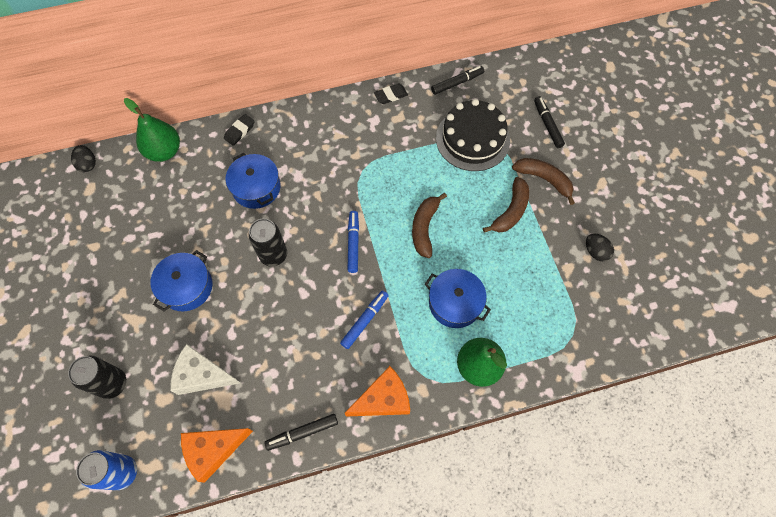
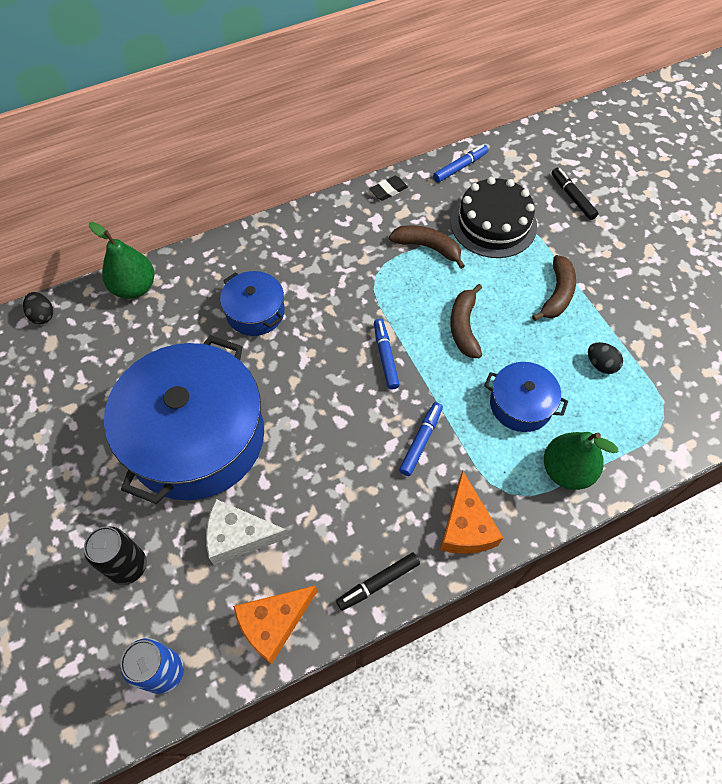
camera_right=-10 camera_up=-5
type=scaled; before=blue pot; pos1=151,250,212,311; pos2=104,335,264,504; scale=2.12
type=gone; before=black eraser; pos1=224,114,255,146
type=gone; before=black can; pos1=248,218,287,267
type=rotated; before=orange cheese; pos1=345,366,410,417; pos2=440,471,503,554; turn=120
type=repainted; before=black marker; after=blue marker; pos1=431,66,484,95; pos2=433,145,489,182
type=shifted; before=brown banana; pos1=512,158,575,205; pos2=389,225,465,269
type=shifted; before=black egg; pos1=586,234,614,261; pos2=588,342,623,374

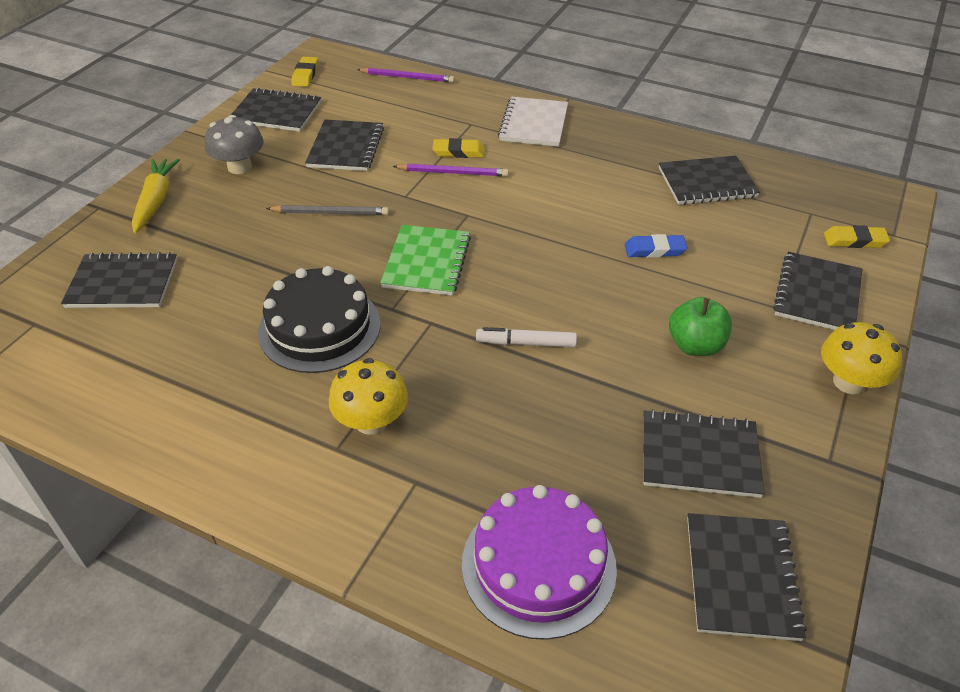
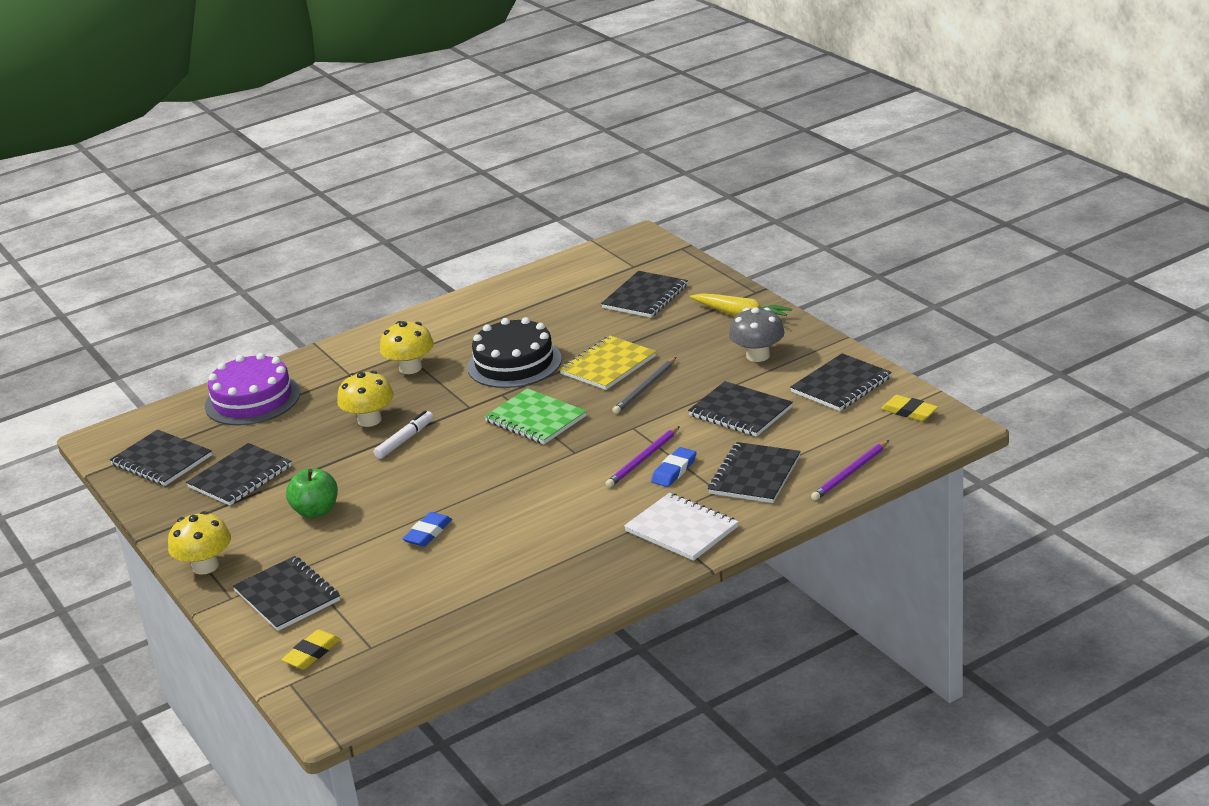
camera_right=125 camera_up=-15
type=repainted; before=yellow eraser; after=blue eraser; pos1=432,138,485,158; pos2=651,447,696,487
type=shifted; before=black notebook; pos1=659,156,760,205; pos2=708,442,801,503
type=new; after=yellow mushroom; pos2=337,371,394,427
type=new; after=yellow notebook; pos2=559,336,656,390

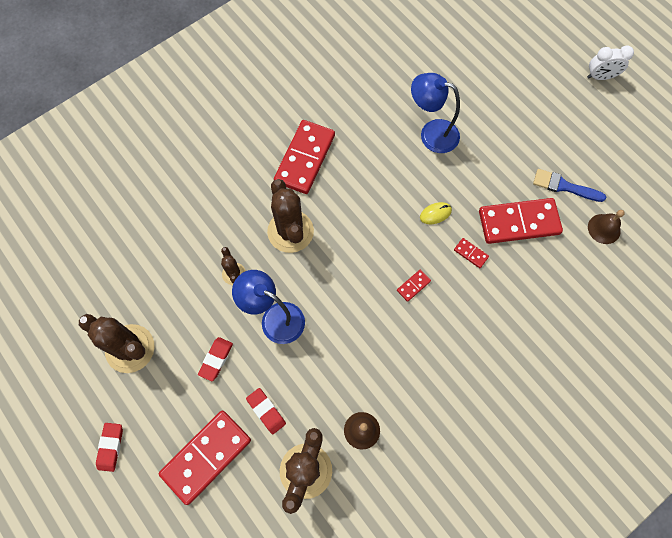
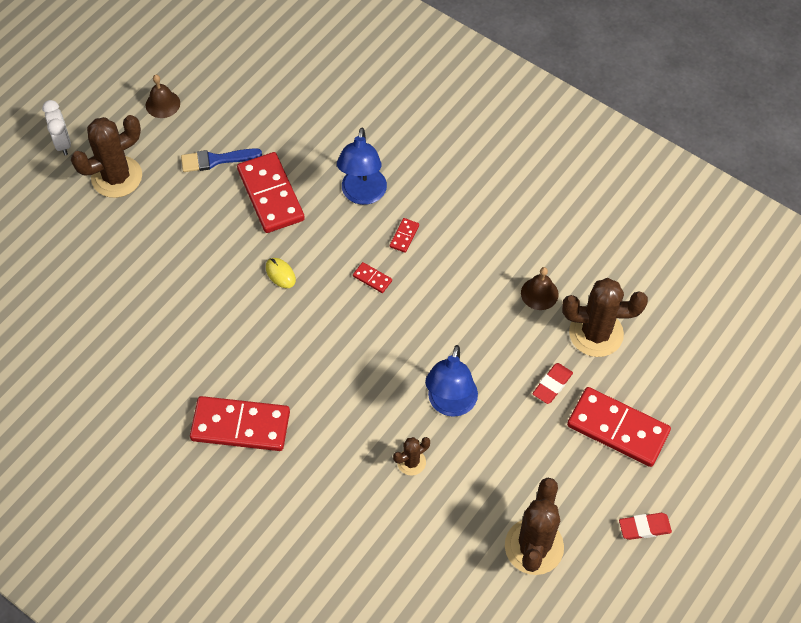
camera_right=-105 camera_up=-10
type=gone; before=red eraser; pos1=198,337,233,381
type=shifted; before=brown cactus; pos1=267,179,314,253; pos2=71,115,142,198
type=shifted; before=blue lamp; pos1=411,73,460,153; pos2=337,128,387,205
type=shifted; before=red domino; pos1=454,238,489,268; pos2=390,218,419,253
type=rotated; before=blue brush; pos1=533,169,606,202; pos2=181,148,262,172; turn=75
type=shifted; before=brown bell; pos1=588,210,625,244; pos2=146,75,180,118

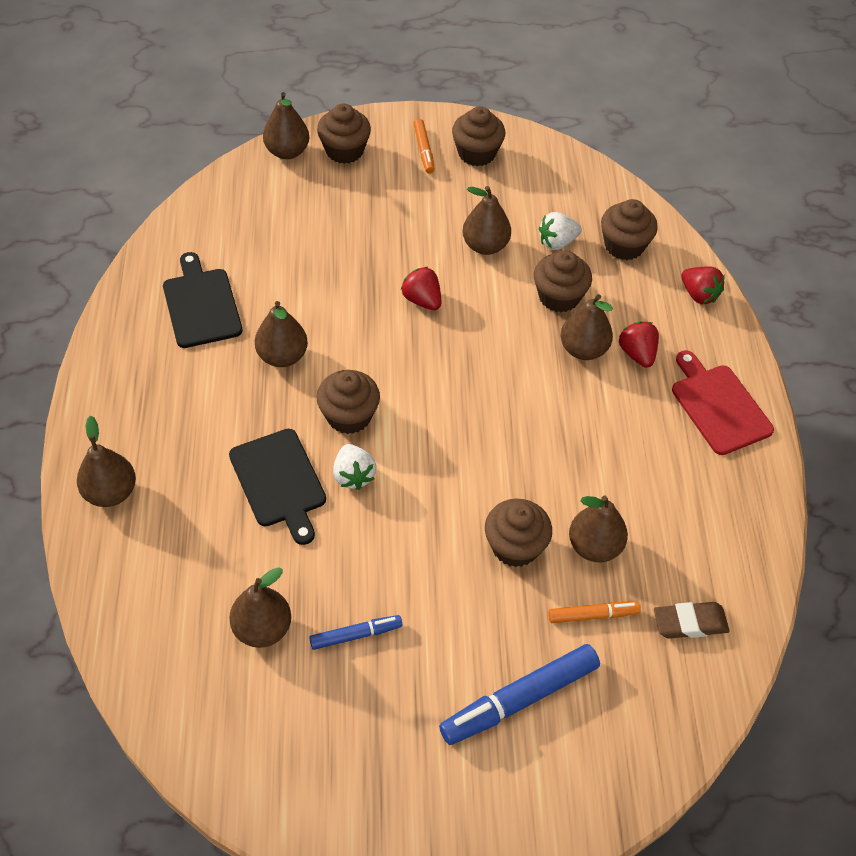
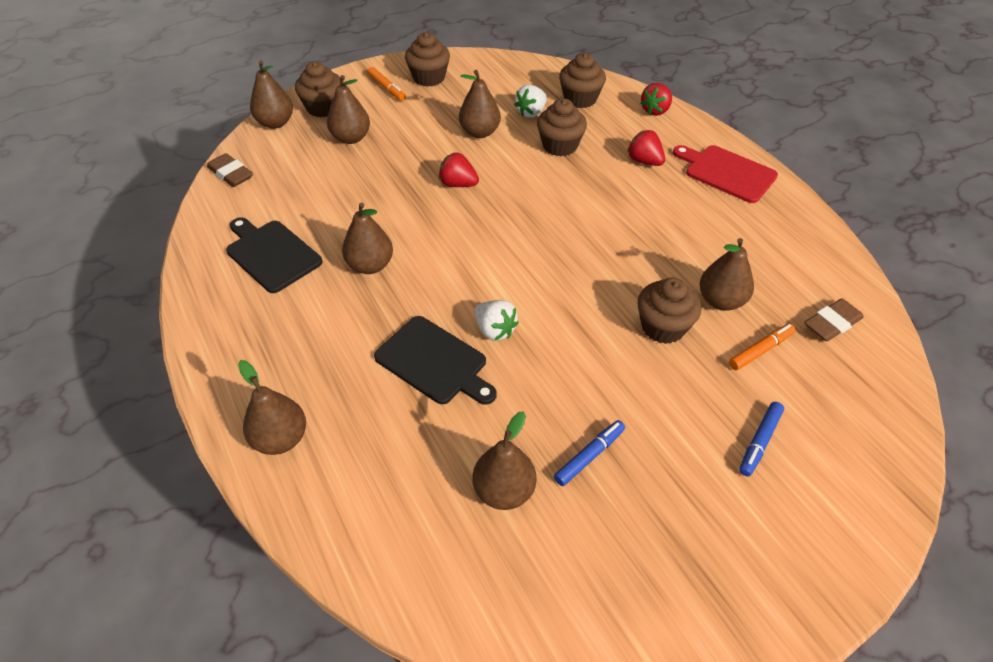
camera_right=-25 camera_up=-5
type=gone; before=brown cupcake; pos1=317,370,380,434
type=scaled; before=blue marker; pos1=439,644,600,745; pos2=739,402,784,477; scale=0.55
type=shifted; before=brown pear; pos1=561,294,613,360; pos2=327,75,370,144
type=rotated; before=red strawberry; pos1=681,267,724,304; pos2=640,83,672,116; turn=105
type=new; after=brown eraser; pos2=207,153,253,187

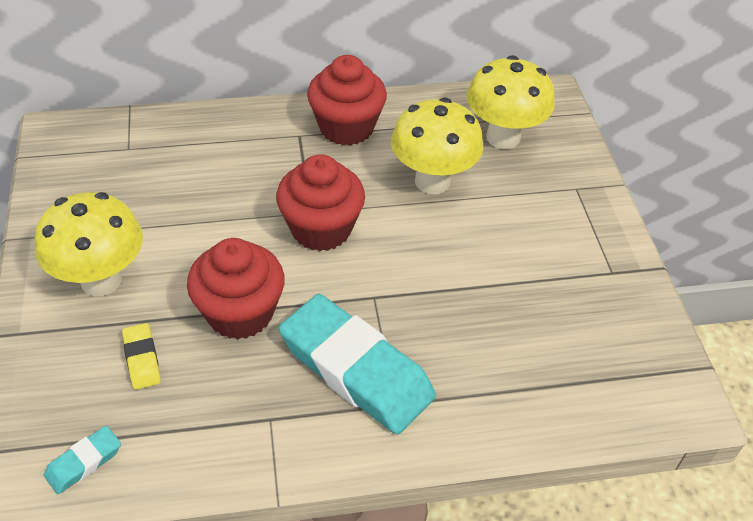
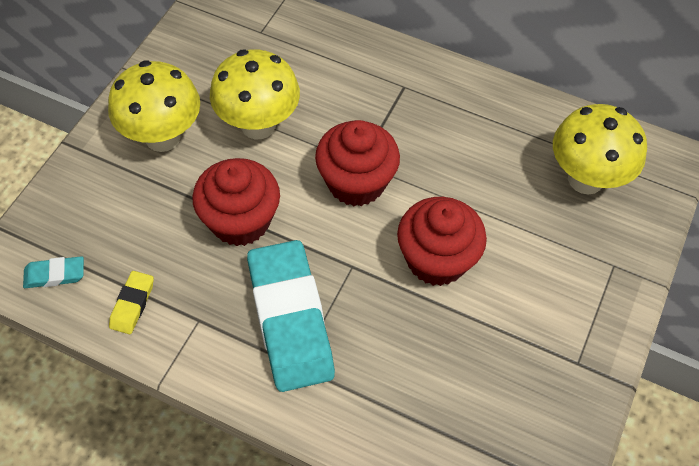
camera_right=35 camera_up=10
type=shifted; before=yellow eraser; pos1=122,323,161,390; pos2=109,271,154,334
type=shifted; before=red cupcake; pos1=307,55,387,146; pos2=397,197,487,286
type=shifted; before=yellow mushroom; pos1=391,98,484,194; pos2=210,49,300,139

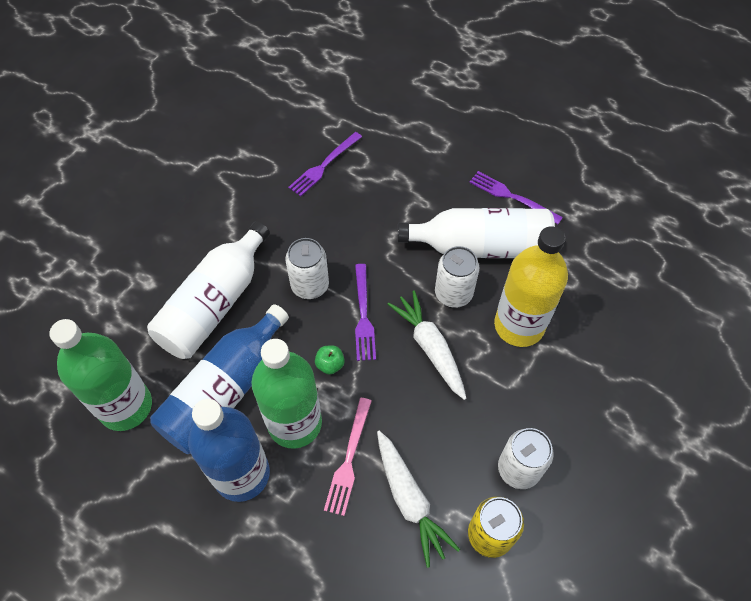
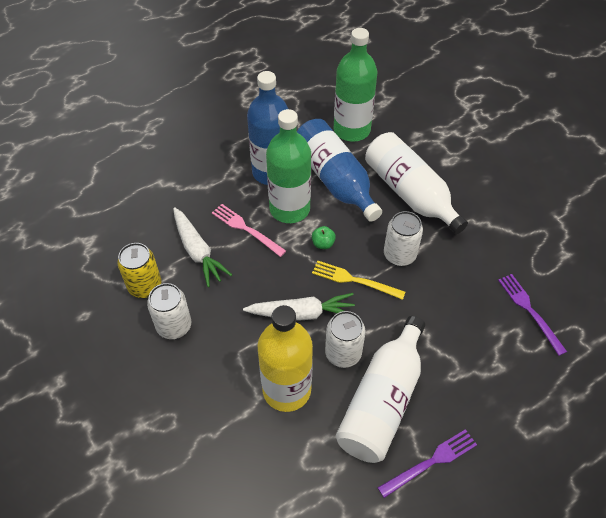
camera_right=115 camera_up=-5
type=repainted; before=purple fork; after=yellow fork; pos1=355,264,376,361; pos2=312,261,405,300
type=rotated; before=white carrot; pos1=377,431,460,568; pos2=173,207,232,287; turn=-120

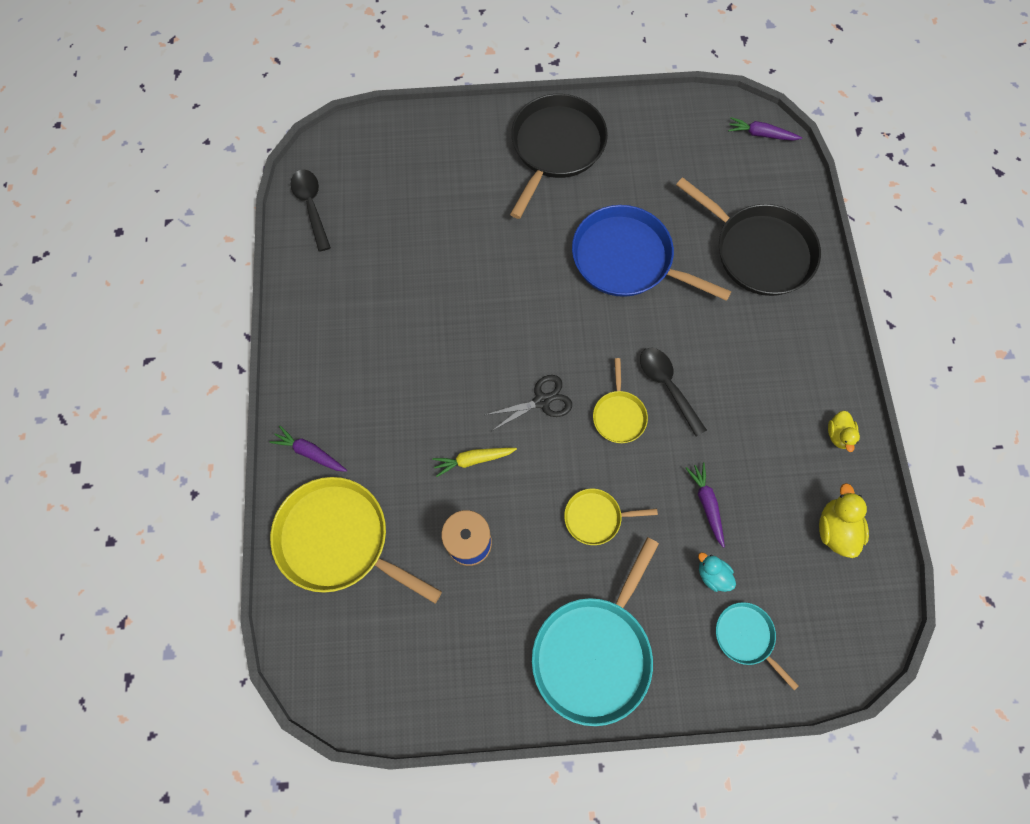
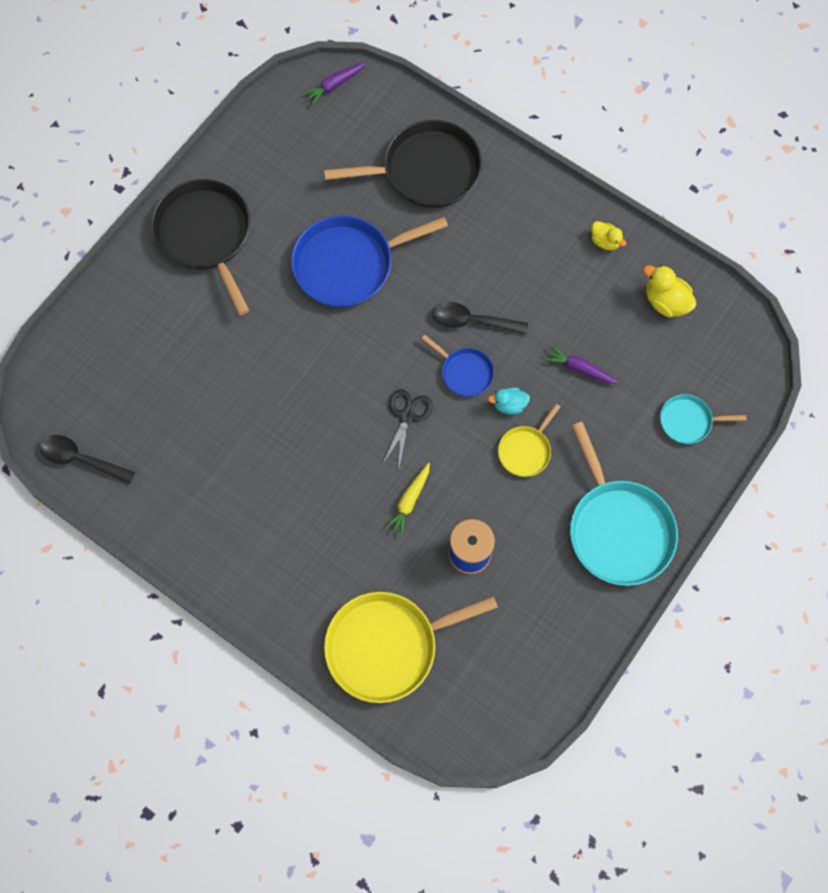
camera_right=-50 camera_up=0
type=gone; before=purple carrot; pos1=270,426,347,472
type=repainted; before=yellow pan; after=blue pan; pos1=593,358,648,443; pos2=421,335,494,397
type=shifted; before=turquoise duck; pos1=698,552,736,592; pos2=488,388,530,415

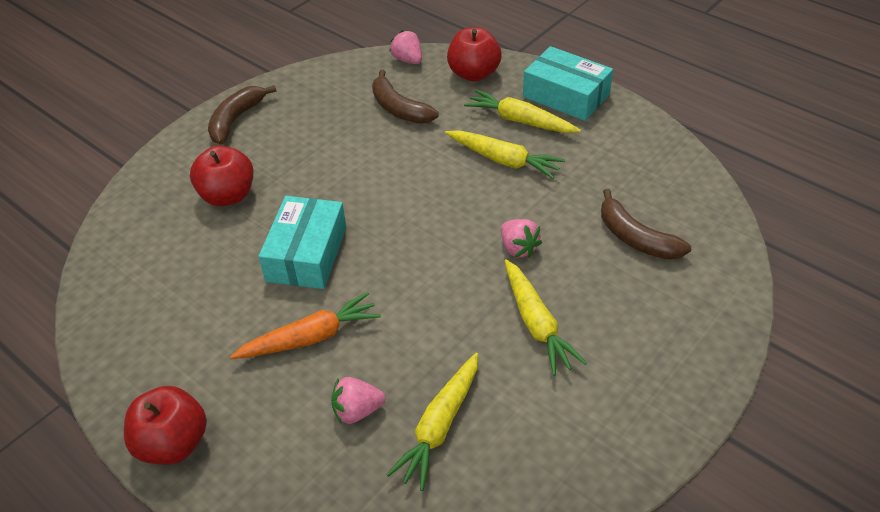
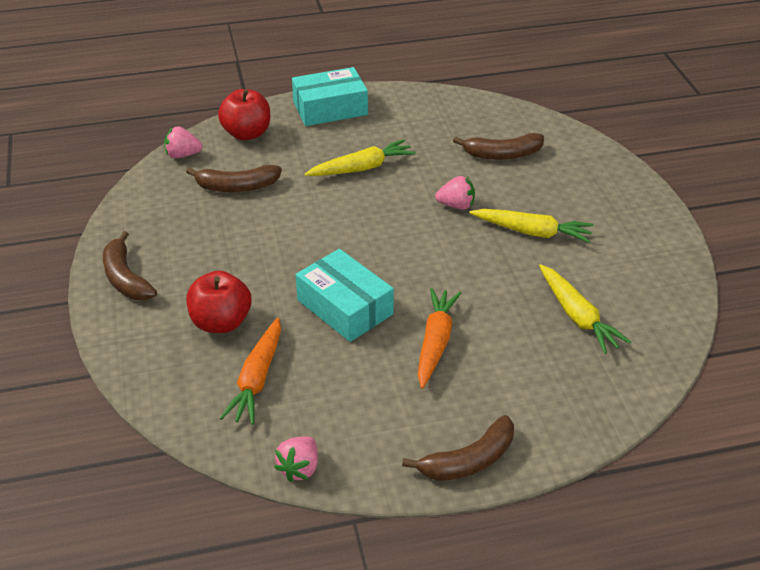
camera_right=-55 camera_up=-5
type=swapped; before=red apple; after=brown banana; pos1=124,386,207,465; pos2=402,415,514,481
type=shifted; before=pink strawberry; pos1=331,377,385,424; pos2=274,436,318,482
type=gone; before=yellow carrot; pos1=464,90,581,133
type=new; after=orange carrot; pos2=220,318,281,425

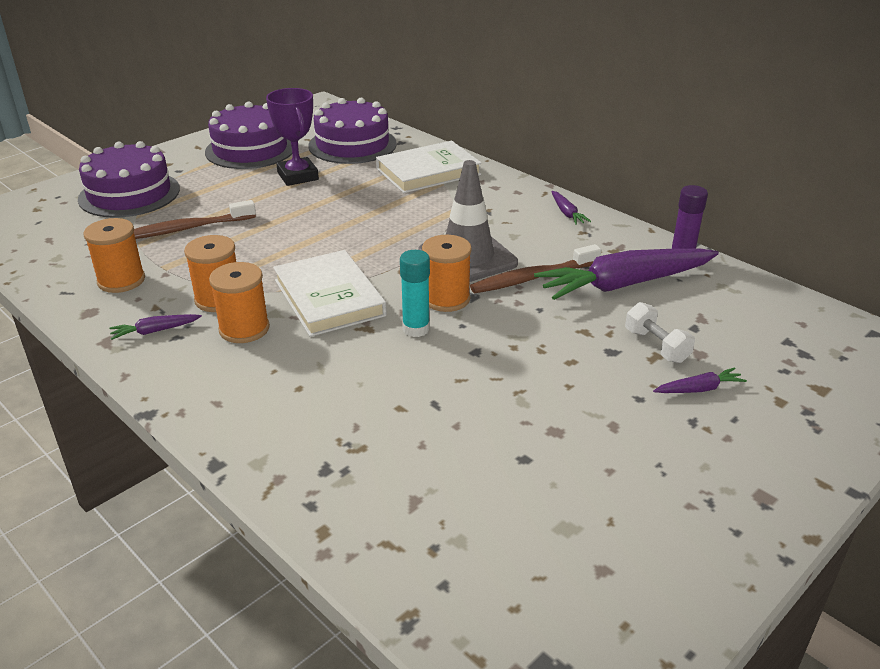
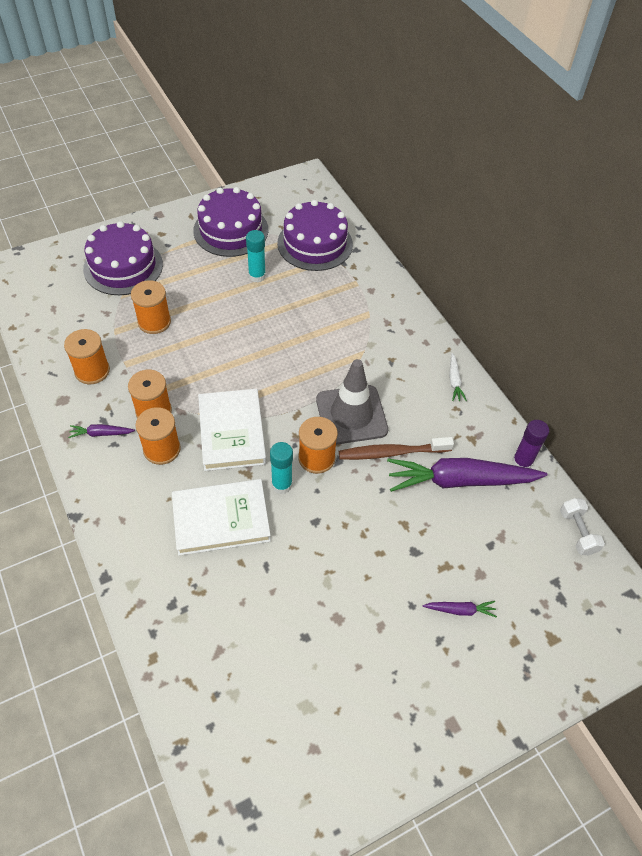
camera_right=15 camera_up=20
type=swapped; before=brown toothbrush; after=orange spool; pos1=134,200,256,239; pos2=131,280,171,334
type=swapped; before=purple trophy; after=turquoise glue stick; pos1=266,88,319,186; pos2=246,230,266,283
type=shifted; before=white book; pos1=376,141,482,193; pos2=172,479,271,556
type=repainted; before=purple carrot; after=white carrot; pos1=551,191,591,225; pos2=449,353,467,401
type=shifted; before=white dumbbell; pos1=625,302,695,363; pos2=560,498,605,555

